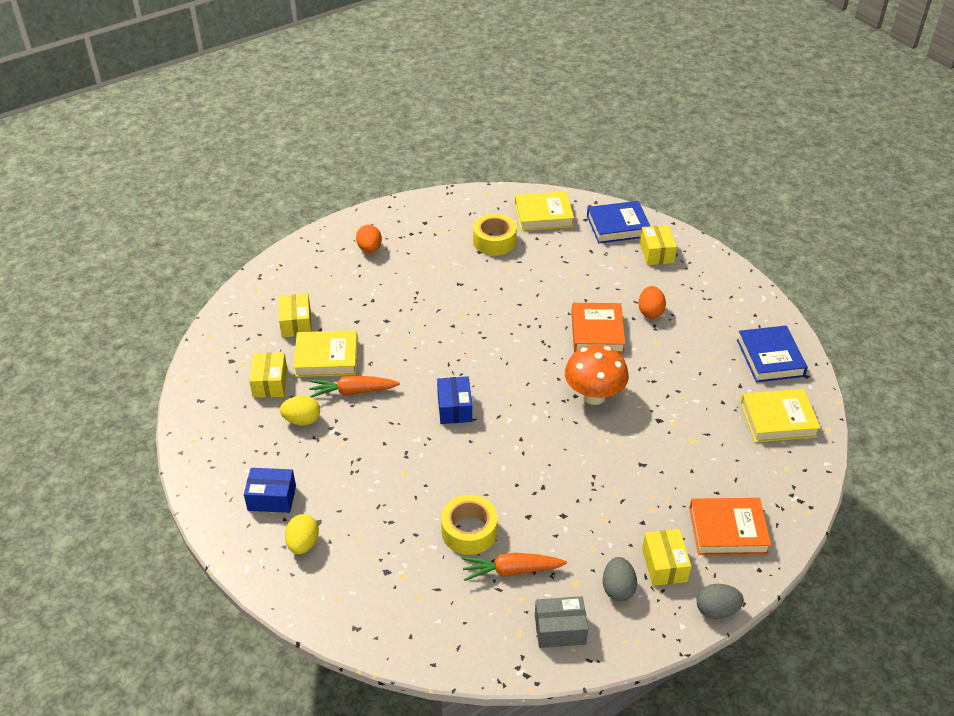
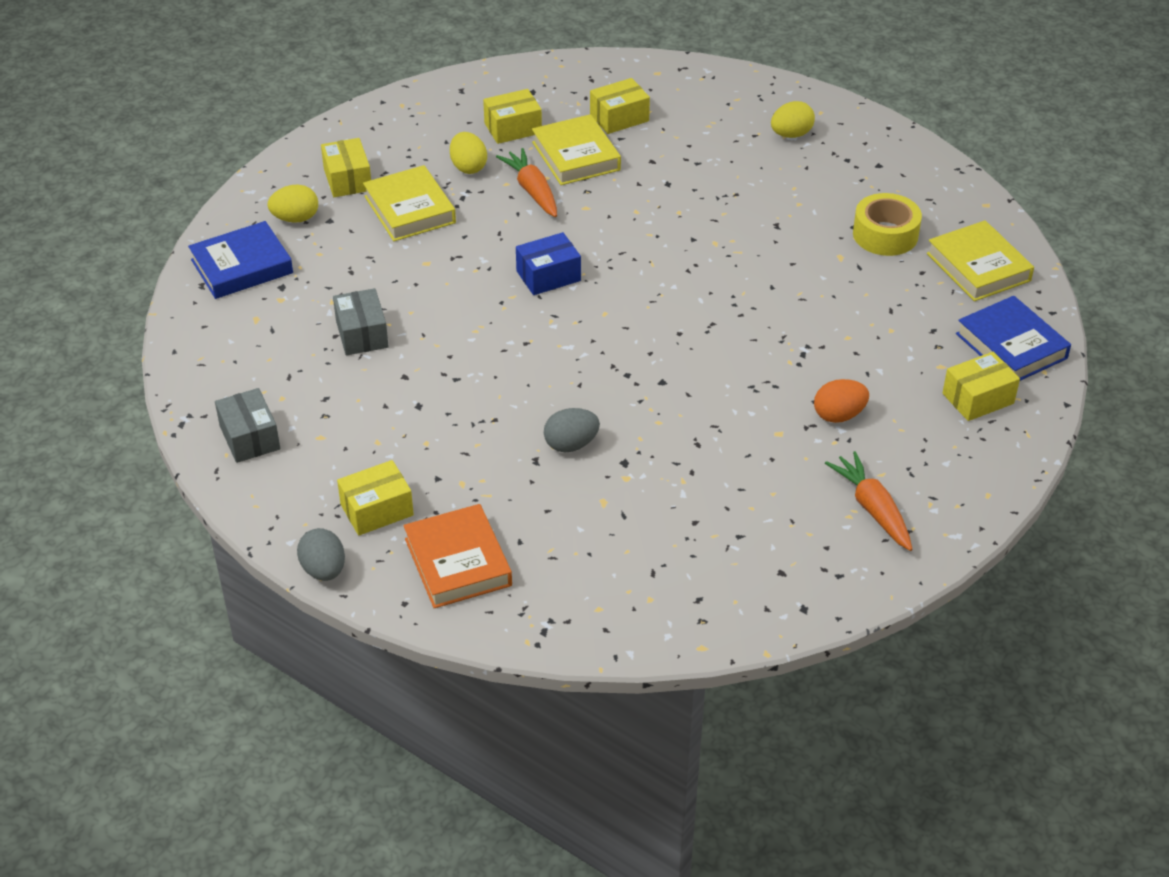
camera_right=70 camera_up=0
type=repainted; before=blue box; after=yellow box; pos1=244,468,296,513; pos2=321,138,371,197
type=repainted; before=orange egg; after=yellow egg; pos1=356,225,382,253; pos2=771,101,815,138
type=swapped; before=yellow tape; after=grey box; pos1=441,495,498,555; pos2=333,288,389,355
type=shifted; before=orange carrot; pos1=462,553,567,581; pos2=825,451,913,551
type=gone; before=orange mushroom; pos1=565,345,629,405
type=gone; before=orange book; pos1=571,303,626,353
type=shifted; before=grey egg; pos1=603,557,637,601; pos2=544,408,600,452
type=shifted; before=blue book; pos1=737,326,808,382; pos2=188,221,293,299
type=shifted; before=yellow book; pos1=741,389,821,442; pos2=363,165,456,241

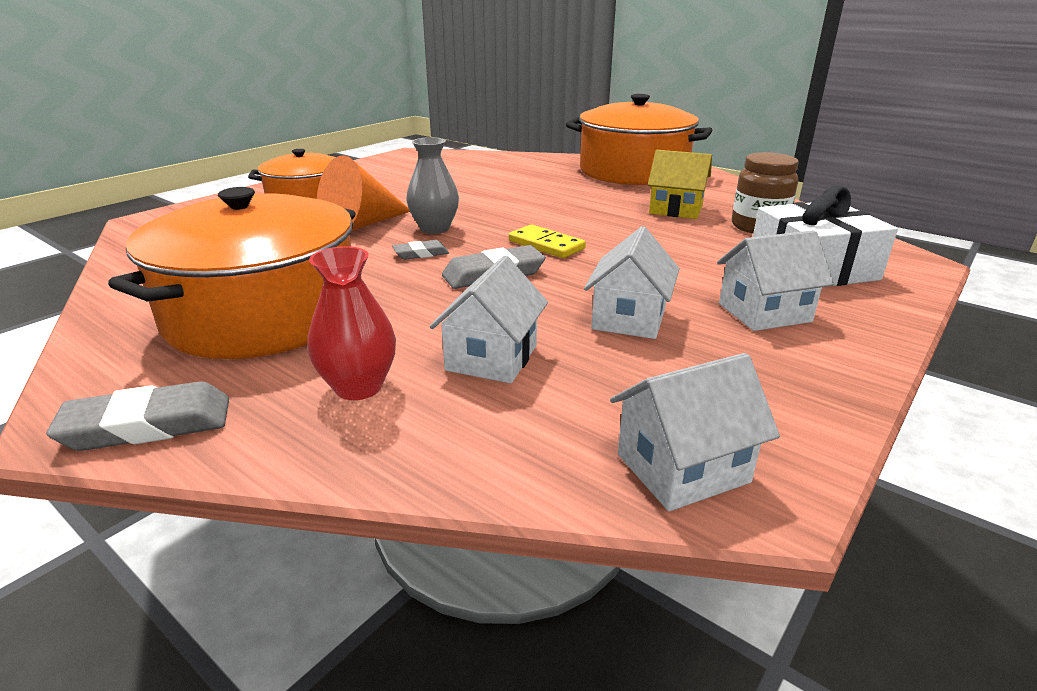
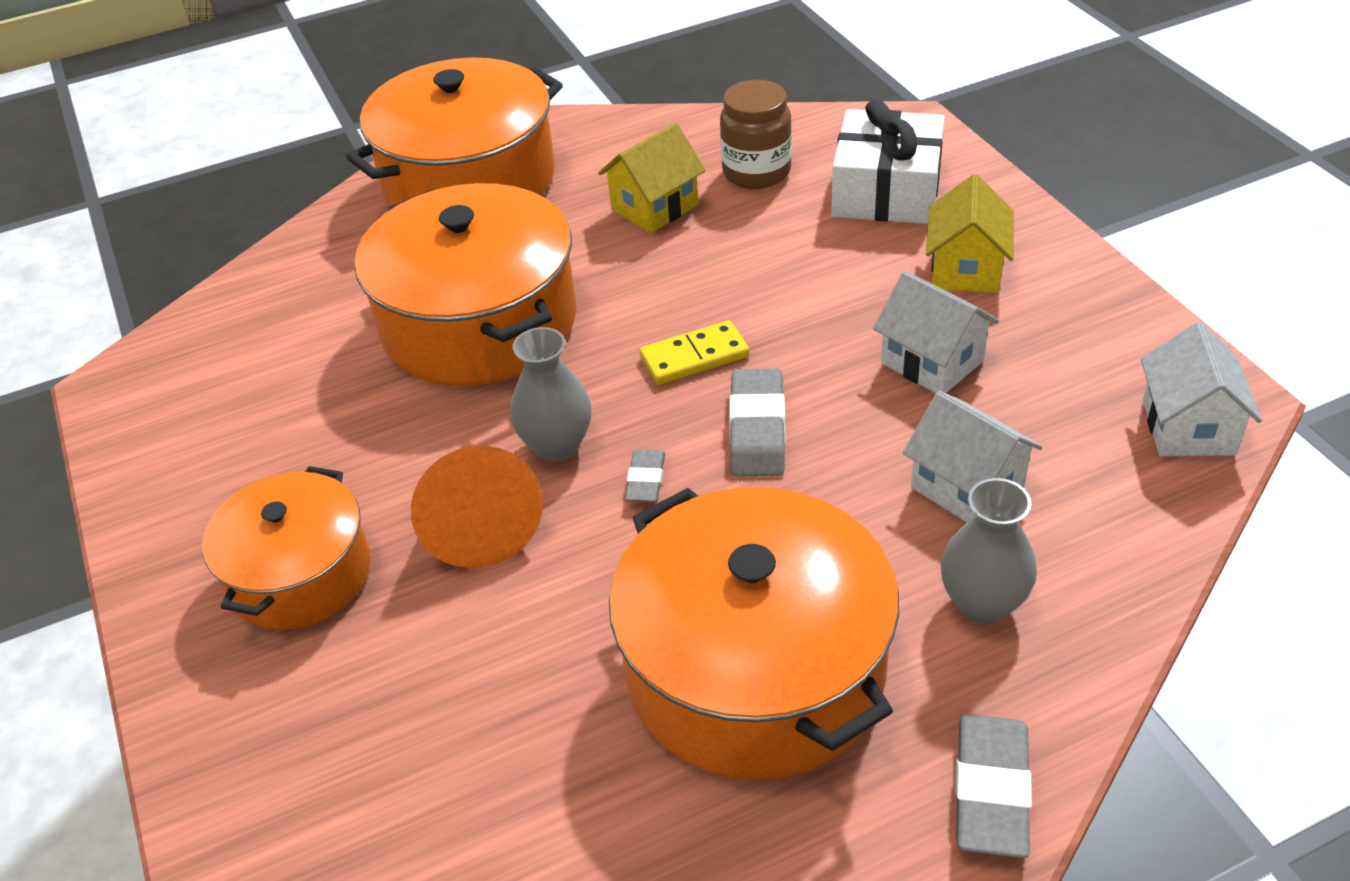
camera_right=-60 camera_up=15
type=repainted; before=red vase; after=grey vase; pos1=307,246,396,400; pos2=941,478,1037,624
type=repainted; before=white house; after=yellow house; pos1=717,230,834,331; pos2=926,174,1014,293
type=new; after=orange pot; pos2=354,183,576,386

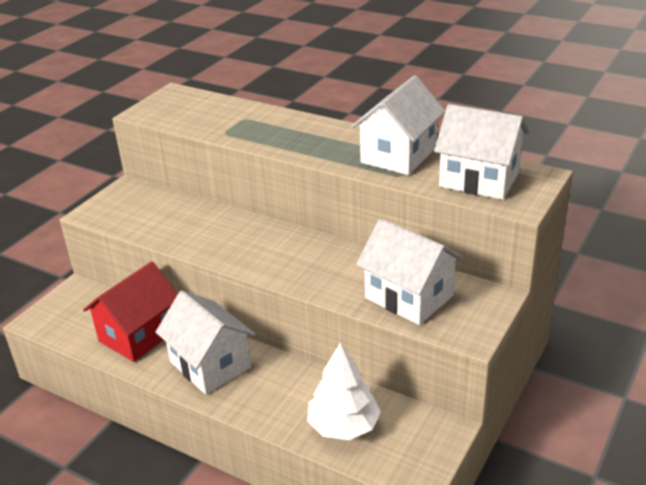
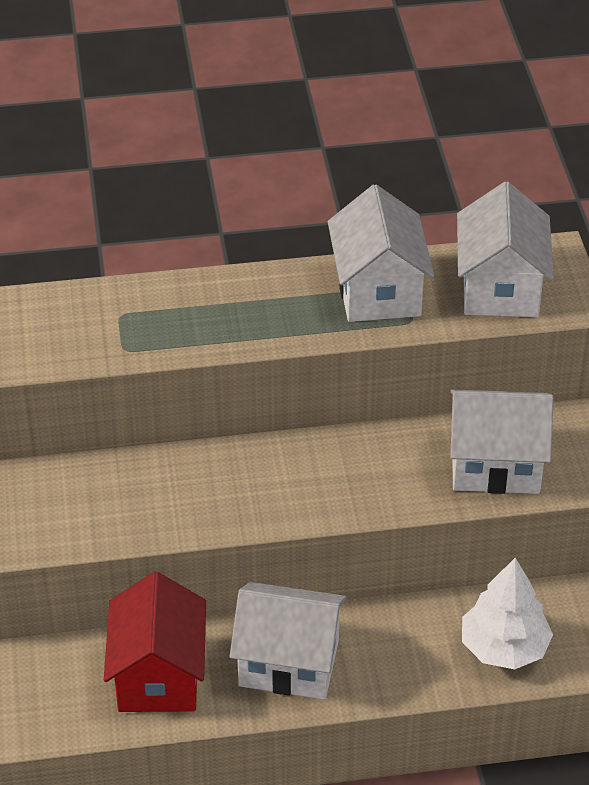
camera_right=-40 camera_up=10
type=rotated; before=white house; pos1=434,104,529,200; pos2=457,181,554,317; turn=-75

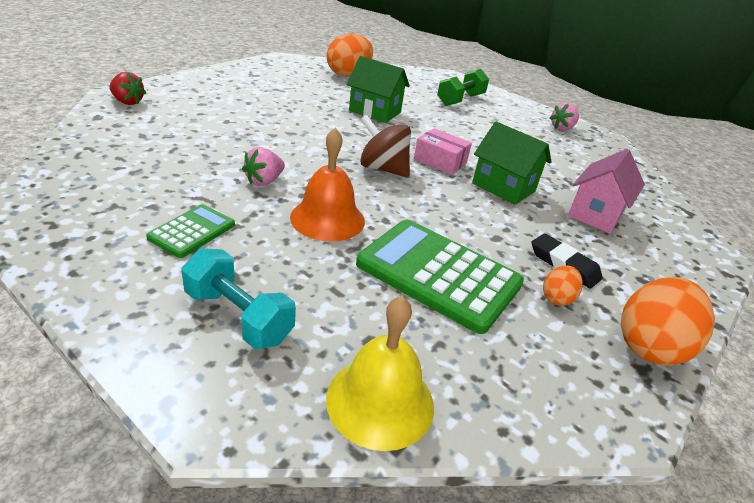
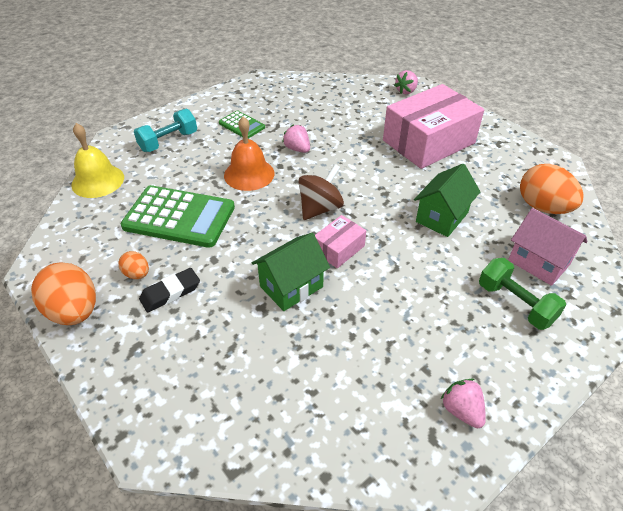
camera_right=105 camera_up=10
type=repainted; before=red strawberry; after=pink strawberry; pos1=109,72,146,105; pos2=394,70,418,94
type=rotated; before=green calculator; pos1=356,220,524,334; pos2=121,185,235,248; turn=60
type=shifted; before=pink house; pos1=568,149,645,234; pos2=508,208,587,286
type=new; after=pink box; pos2=383,84,484,169

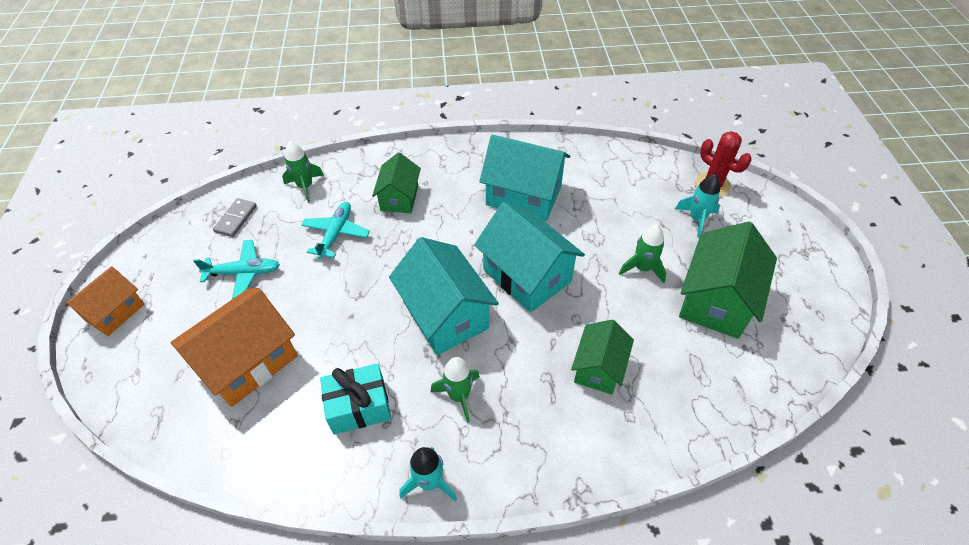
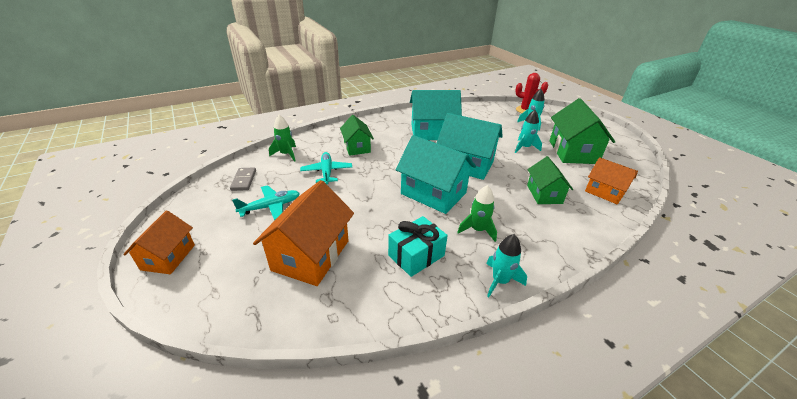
camera_right=-25 camera_up=-15
type=repainted; before=green rocket; after=turquoise rocket; pos1=619,225,666,284; pos2=515,110,542,153
type=new; after=orange house; pos2=585,157,638,204

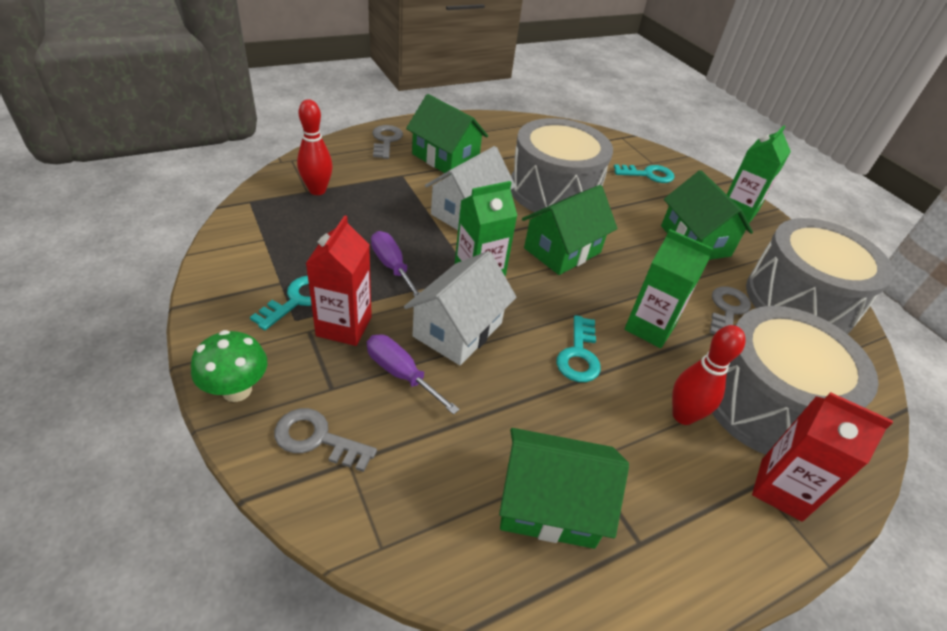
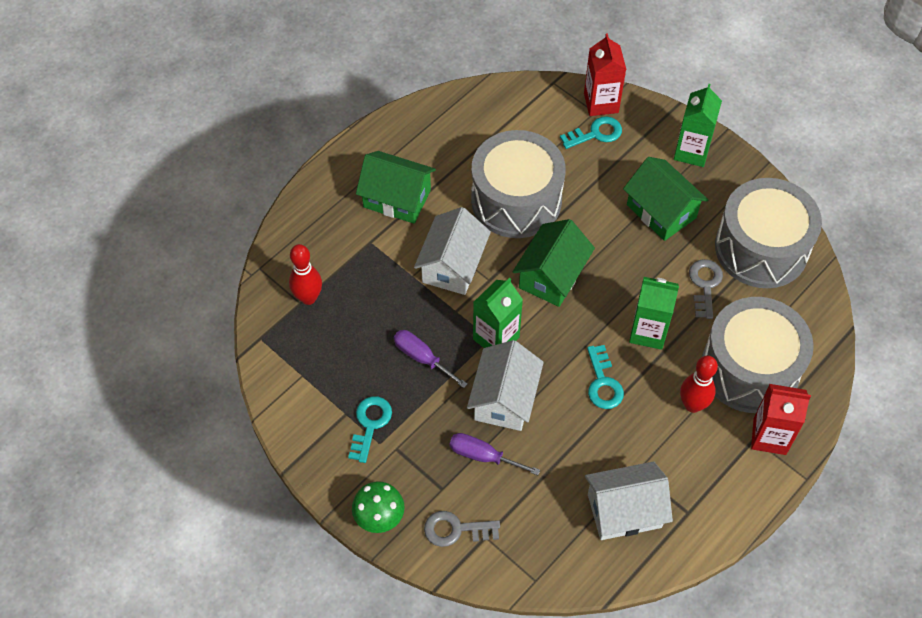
camera_right=-15 camera_up=15
type=shifted; before=red carton; pos1=306,215,372,346; pos2=584,33,626,116
type=gone; before=grey key; pos1=372,125,403,159
type=repainted; before=green house; after=white house; pos1=499,428,629,549; pos2=585,461,673,540

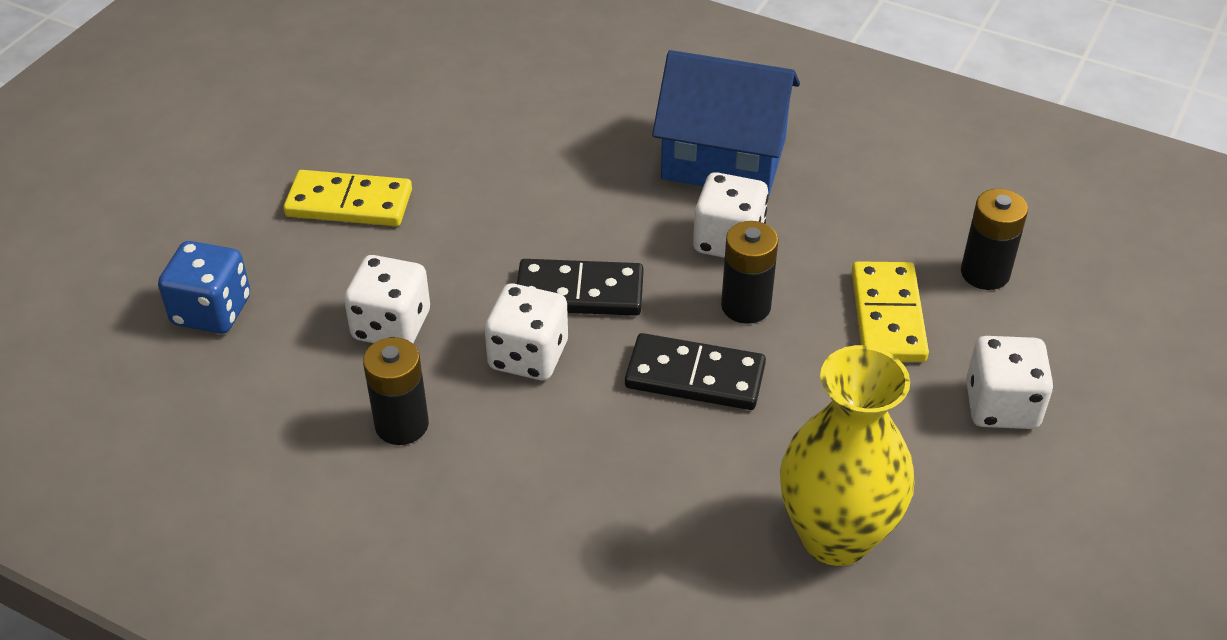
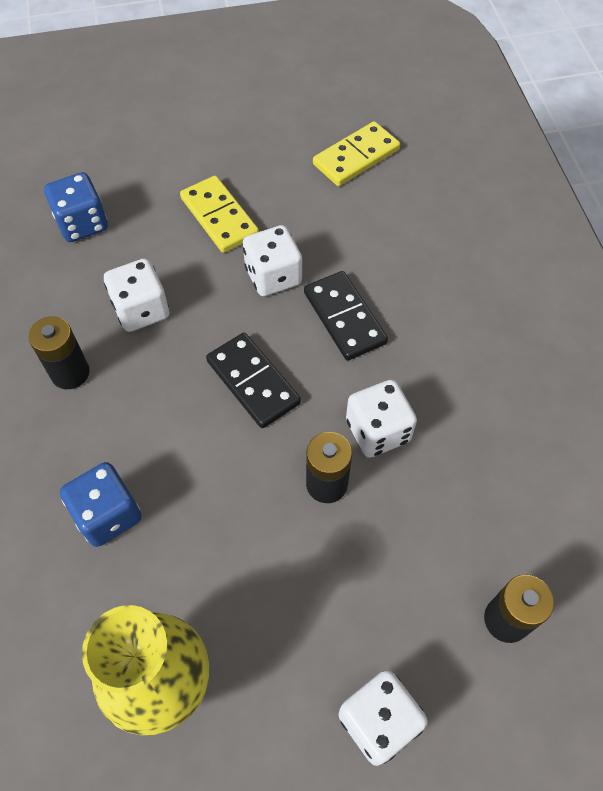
camera_right=50 camera_up=15
type=shifted; before=white dice; pos1=485,284,568,380; pos2=243,225,302,296
type=shifted; before=black domino; pos1=625,333,766,410; pos2=304,271,388,361
type=gone; before=blue house; pos1=652,50,800,196
type=shifted; before=yellow domino; pos1=852,261,929,362; pos2=313,121,400,186
type=new; after=blue dice; pos2=60,462,142,547

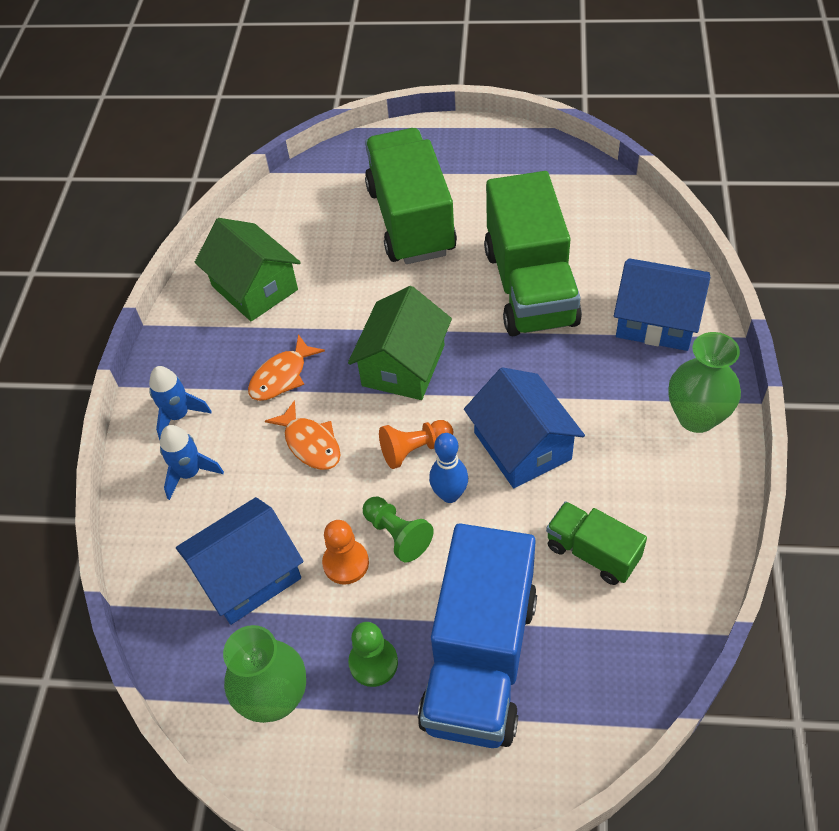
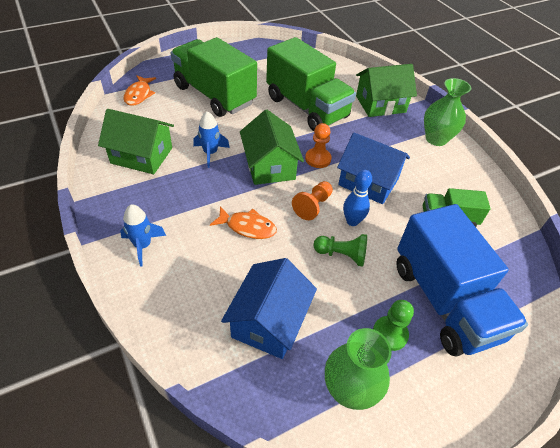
camera_right=-40 camera_up=-5
type=shifted; before=blue rocket; pos1=160,425,224,500; pos2=193,111,230,168
type=shifted; before=orange fish; pos1=248,334,325,401; pos2=124,75,156,106
type=shifted; before=orange pawn; pos1=322,520,369,585; pos2=305,123,332,168
type=repainted; before=blue house; after=green house; pos1=614,258,710,351; pos2=356,64,417,117

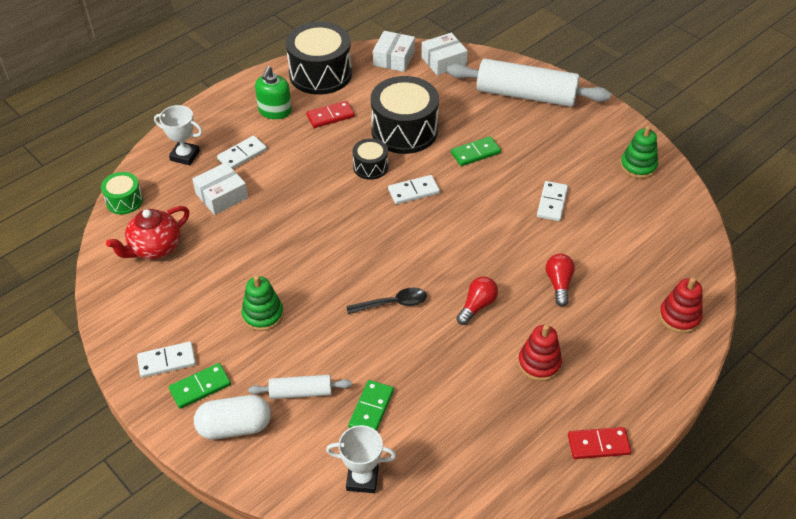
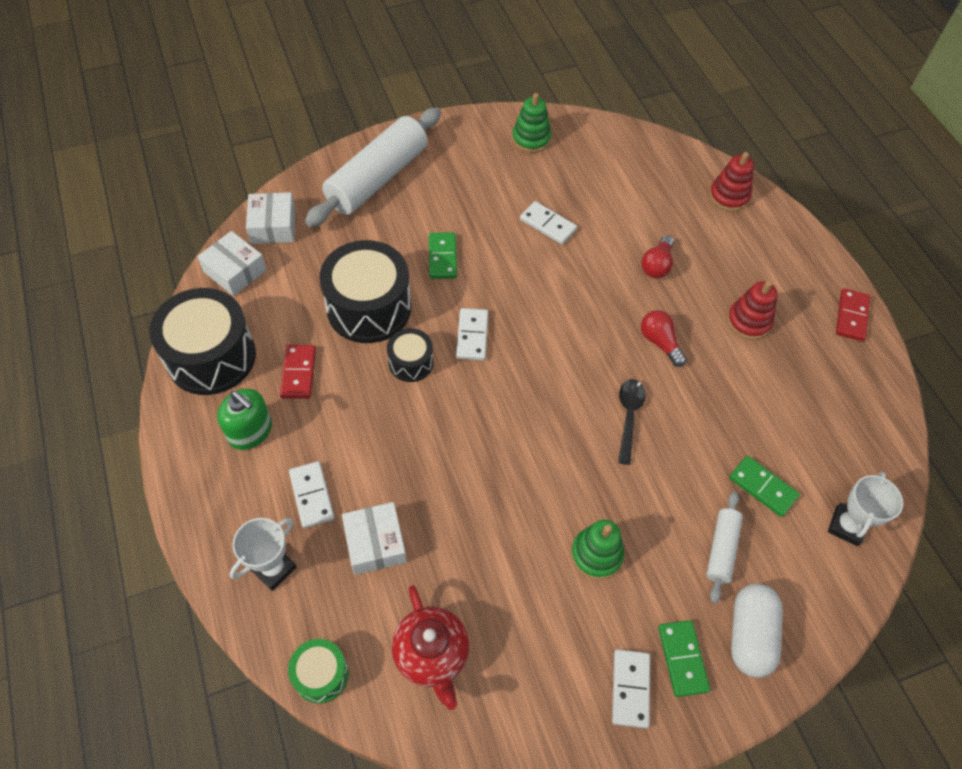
camera_right=-70 camera_up=10
type=rotated; before=red light bulb; pos1=546,254,575,306; pos2=641,235,674,278; turn=-90

